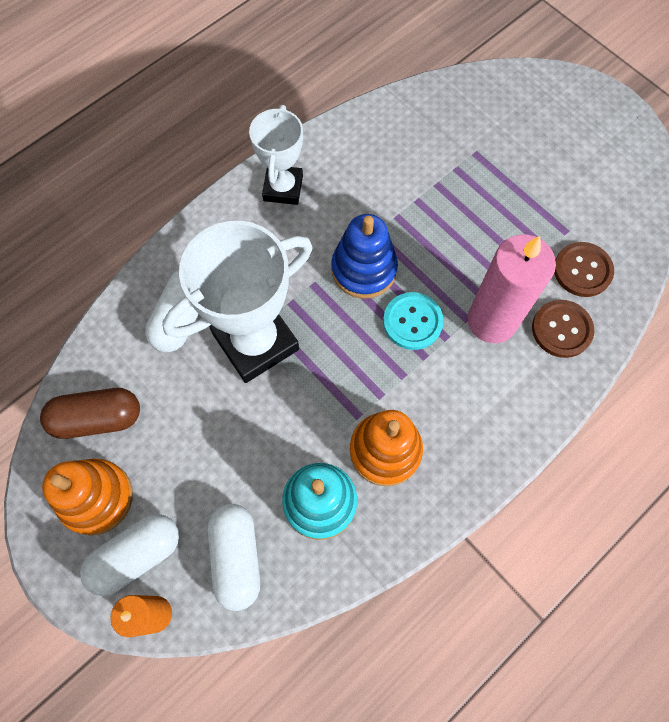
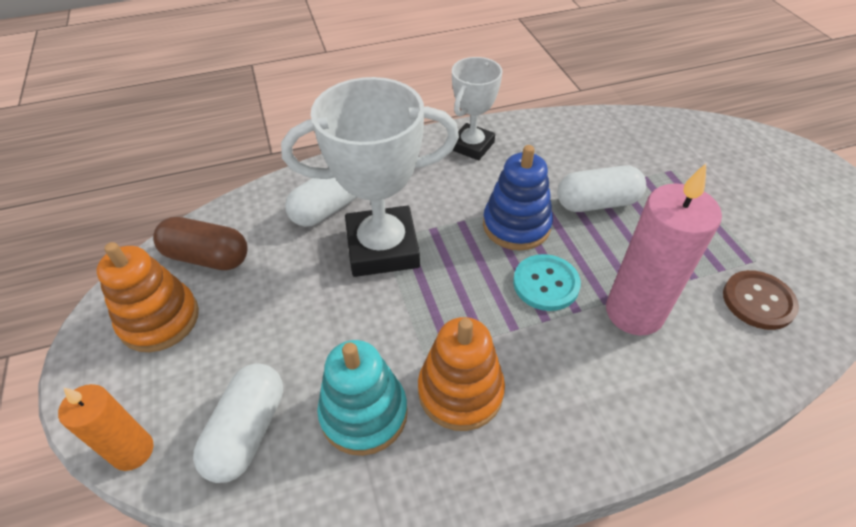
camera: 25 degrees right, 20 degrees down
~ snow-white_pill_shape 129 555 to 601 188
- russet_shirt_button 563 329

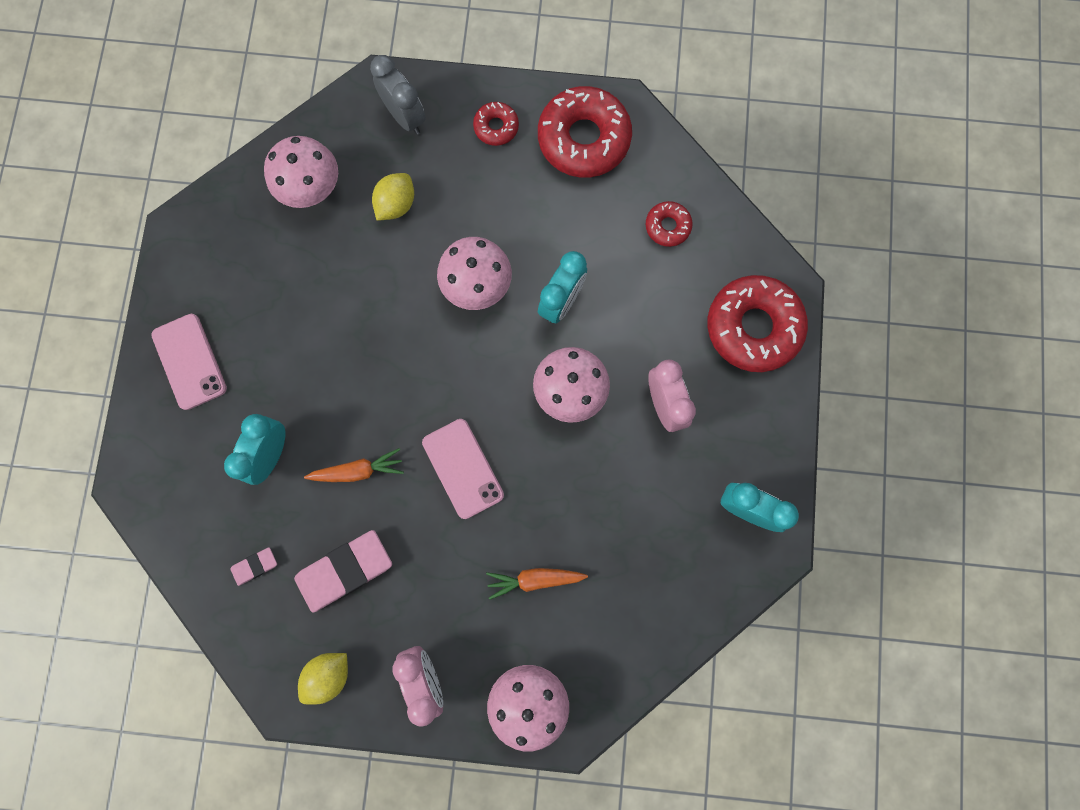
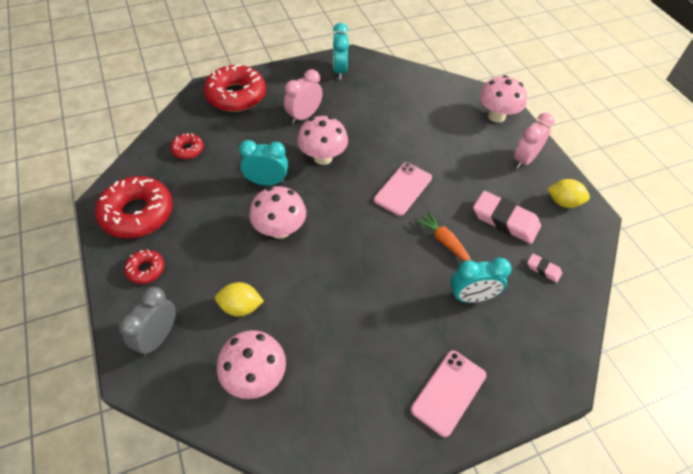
camera: 120 degrees left, 25 degrees down
- orange-coloured_root_vegetable 537 584

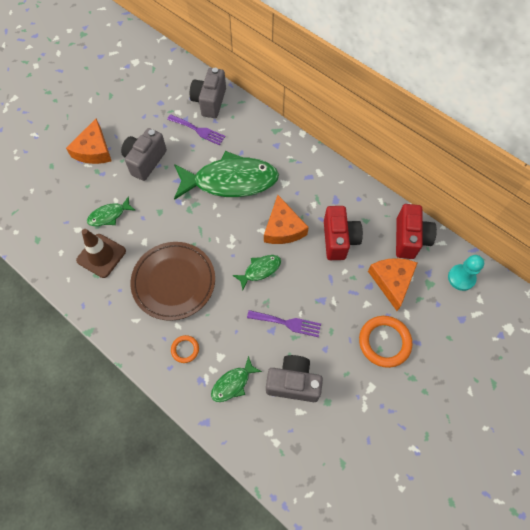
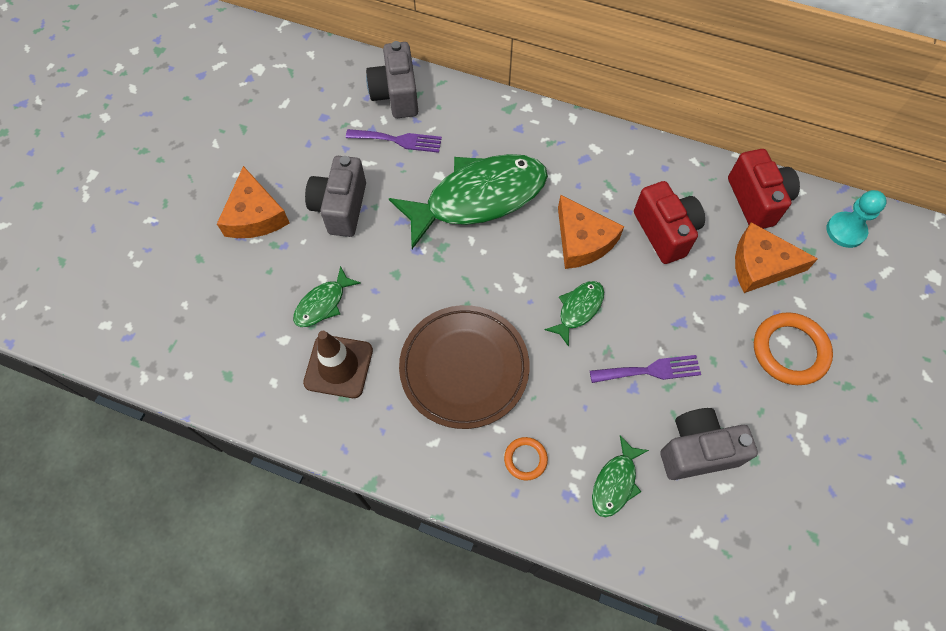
camera: 20 degrees left, 0 degrees up
~ orange-coloured_cheese_wedge 392 284 = 776 257 60 degrees counterclockwise

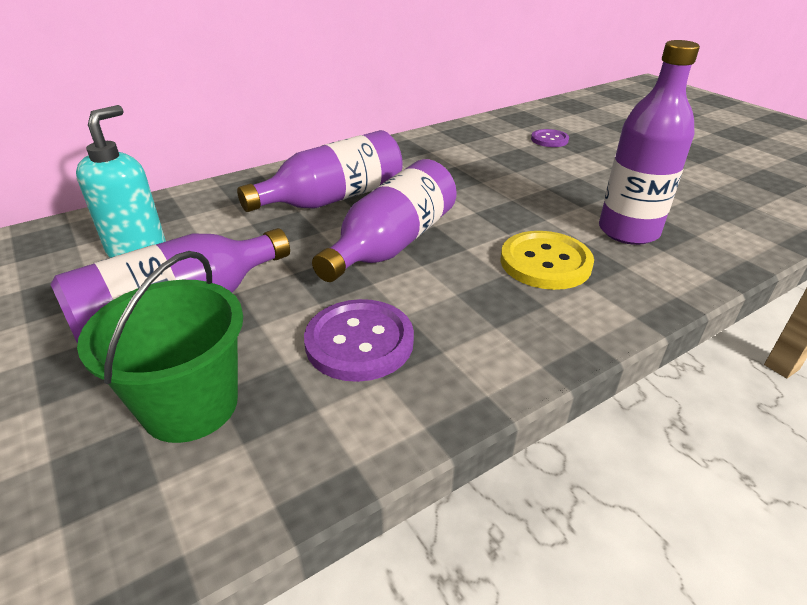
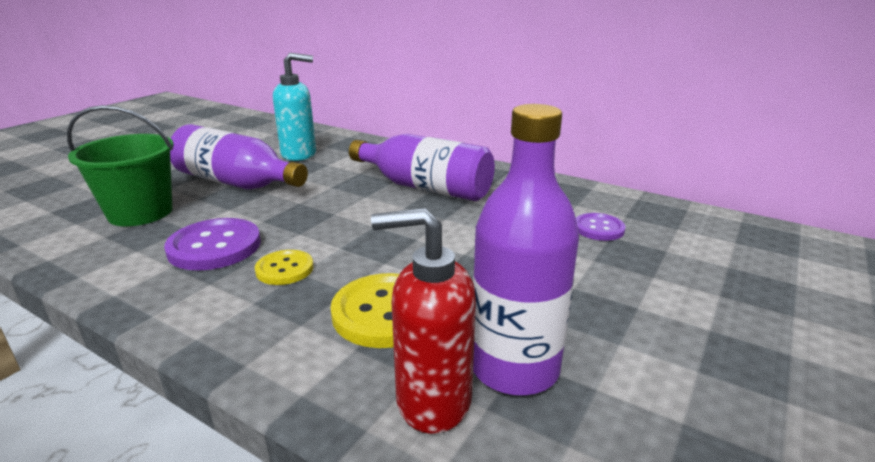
camera: 65 degrees right, 10 degrees down
+ golden_shirt_button 284 267
+ crimson_pump_bottle 423 321
~ purple_shirt_button 550 138 to 601 227
- purple_bottle 384 220

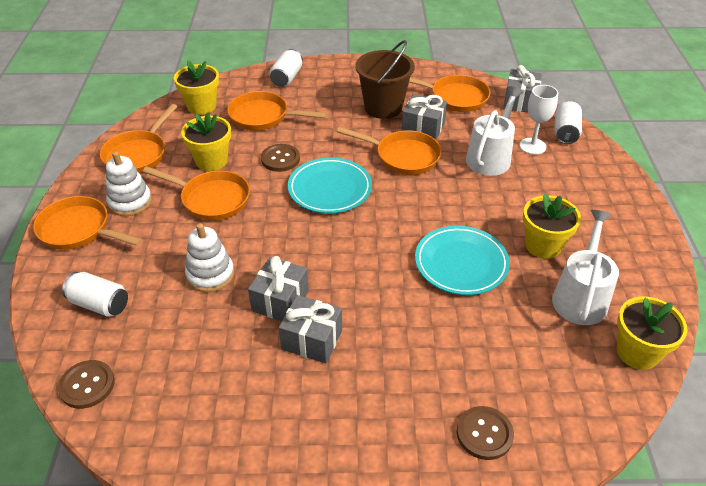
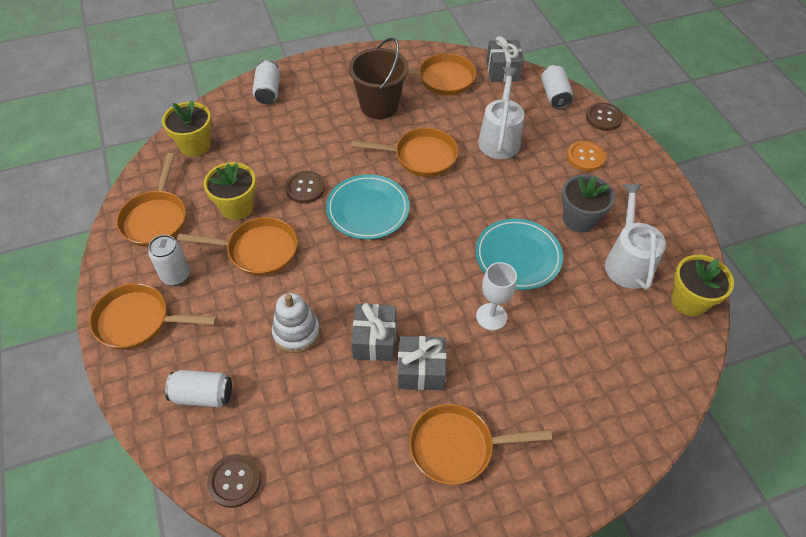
camera: 20 degrees left, 10 degrees up
~ snow-white_ring_stacker 129 183 to snow-white_can 169 260
~ orange-coloured_frying_pan 277 111 to 480 444
~ snow-white_wine_glass 538 120 to 496 296
~ golden_flower_pot 552 226 to gray_flower_pot 588 203
+ orange-coloured_shirt_button 586 156
~ russet_shirt_button 485 433 to 604 117
- gray_wrapped_gift 424 117

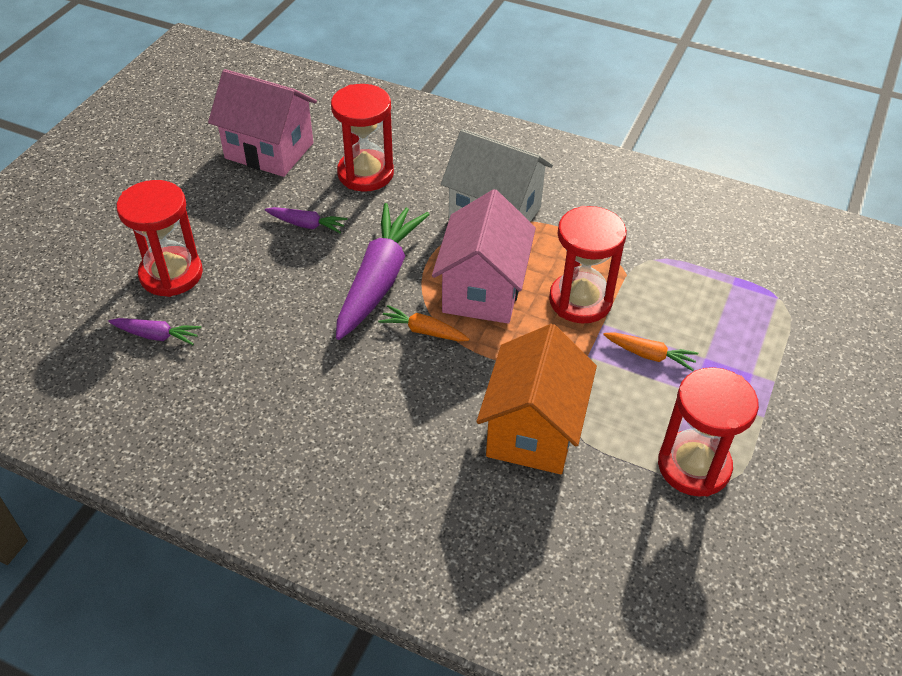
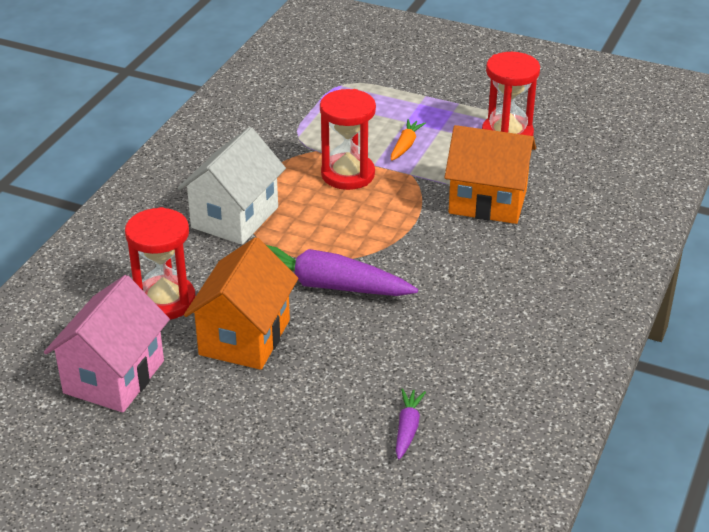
camera: 90 degrees left, 10 degrees down
~ purple_root_vegetable 306 220 to orange-coloured_house 241 303
- crimson_sandglass 160 238
- orange-coloured_root_vegetable 423 323
- pink_house 484 256

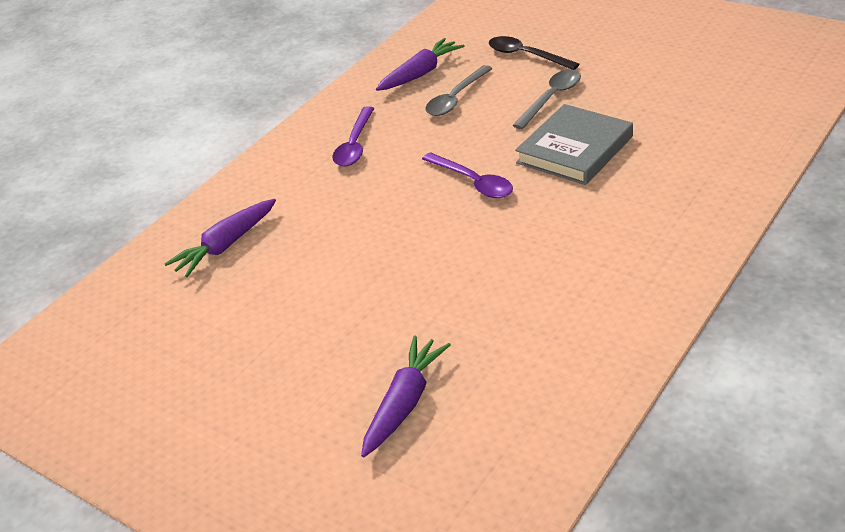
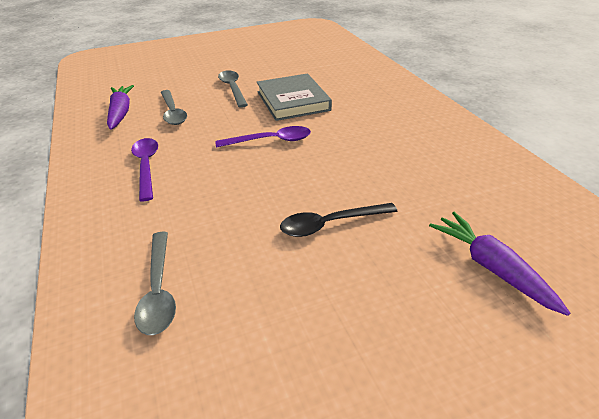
camera: 60 degrees left, 0 degrees up
~ purple_tablespoon 353 136 = 144 169 150 degrees counterclockwise
~ purple_root_vegetable 220 238 to gray_tablespoon 155 283
~ black_tablespoon 534 53 to 338 220

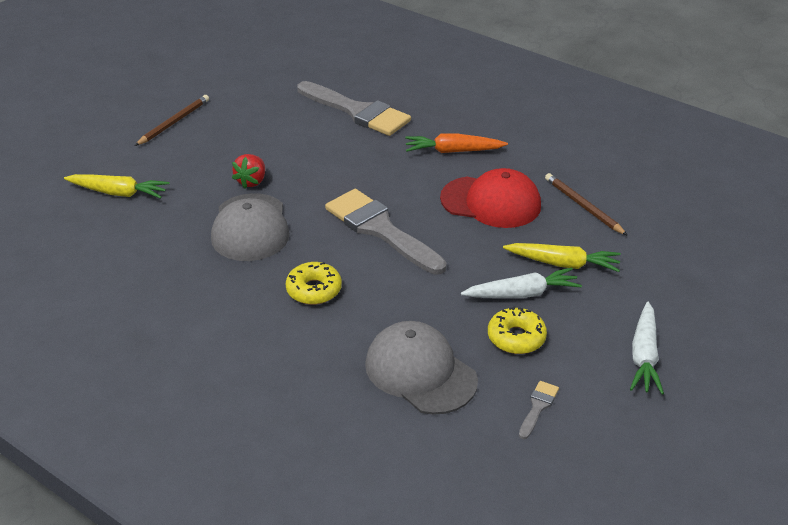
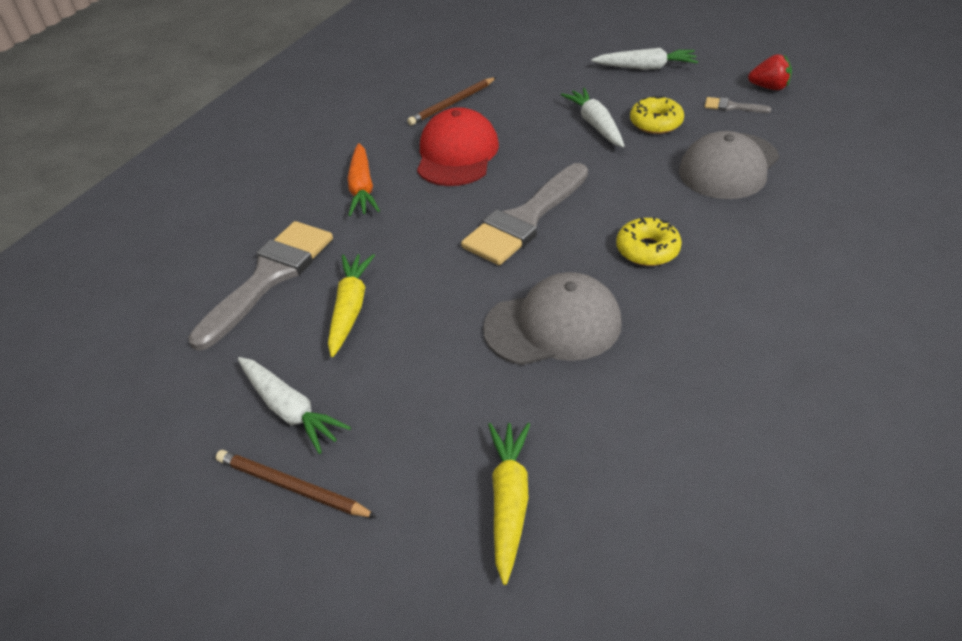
camera: 95 degrees left, 5 degrees up
+ snow-white_root_vegetable 294 405
~ golden_root_vegetable 562 257 to 351 305
~ crimson_strawberry 248 171 to 770 72

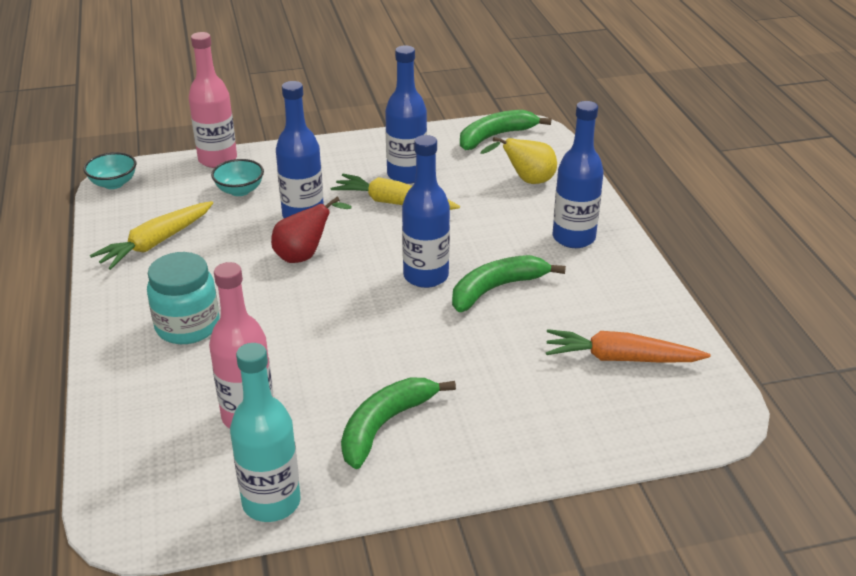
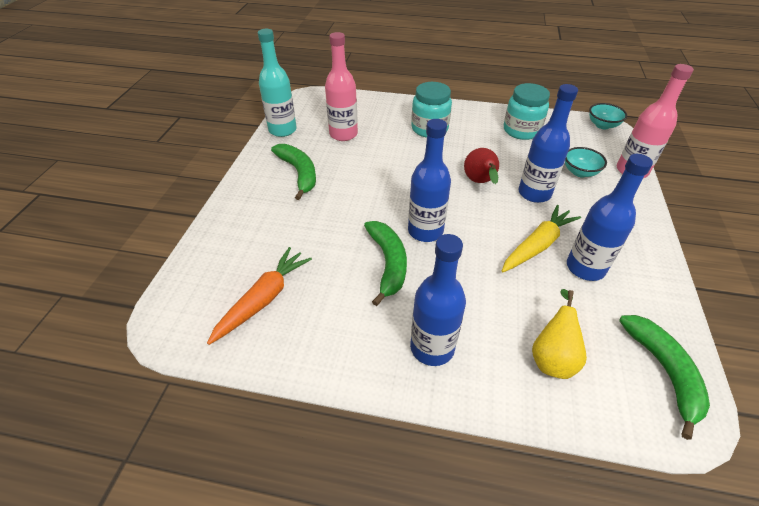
camera: 115 degrees right, 10 degrees up
~ golden_root_vegetable 151 235 to teal_preserve_jar 527 111

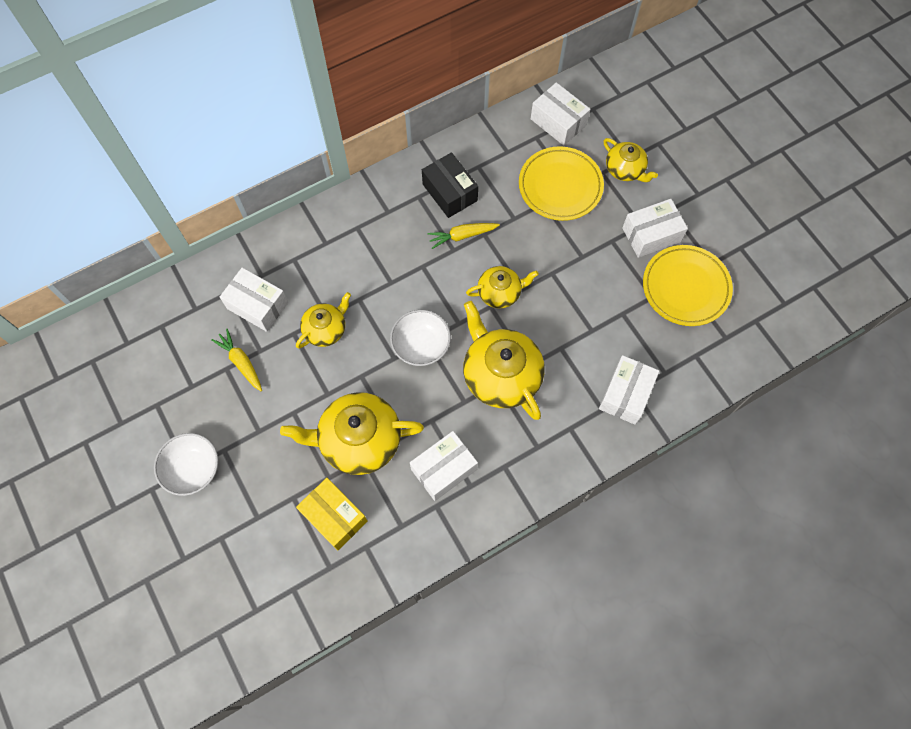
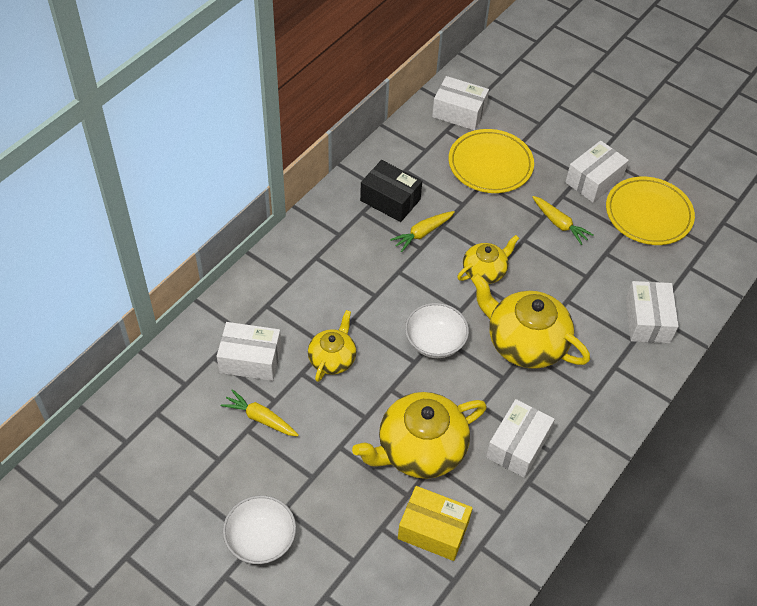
camera: 25 degrees left, 15 degrees down
+ golden_root_vegetable 562 220
- golden_china_teapot 631 160

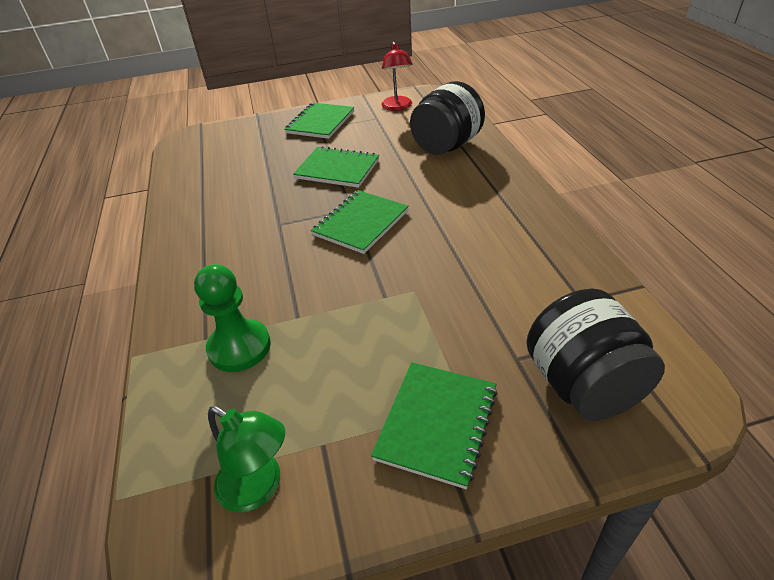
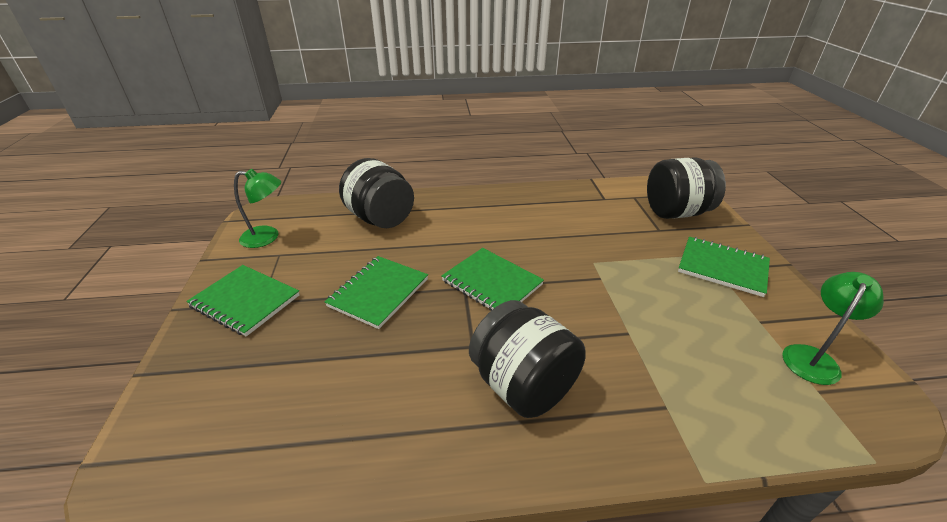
camera: 85 degrees left, 5 degrees down
~ crimson_lamp 397 76 to leaf-green_lamp 257 208
+ black_preserve_jar 527 359
- leaf-green_chess_pawn 232 318

